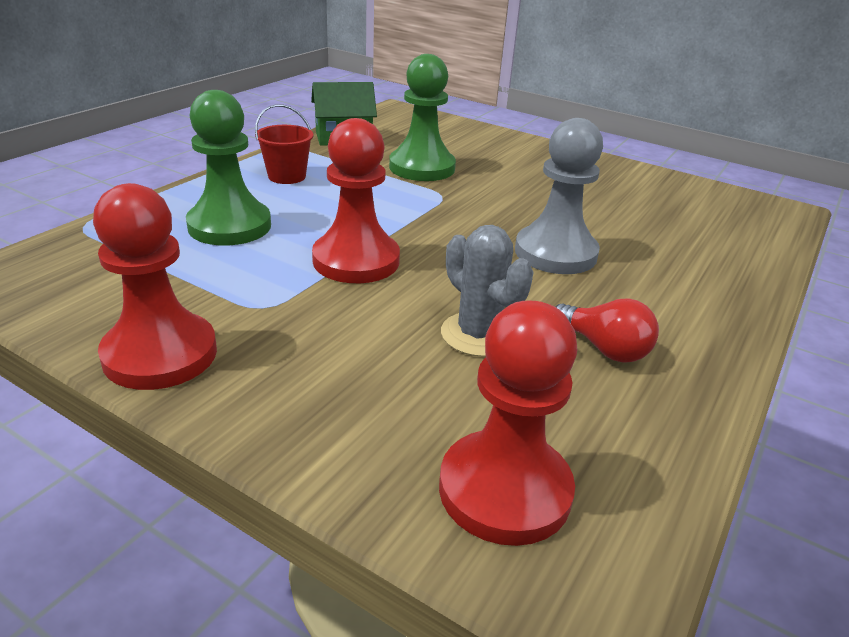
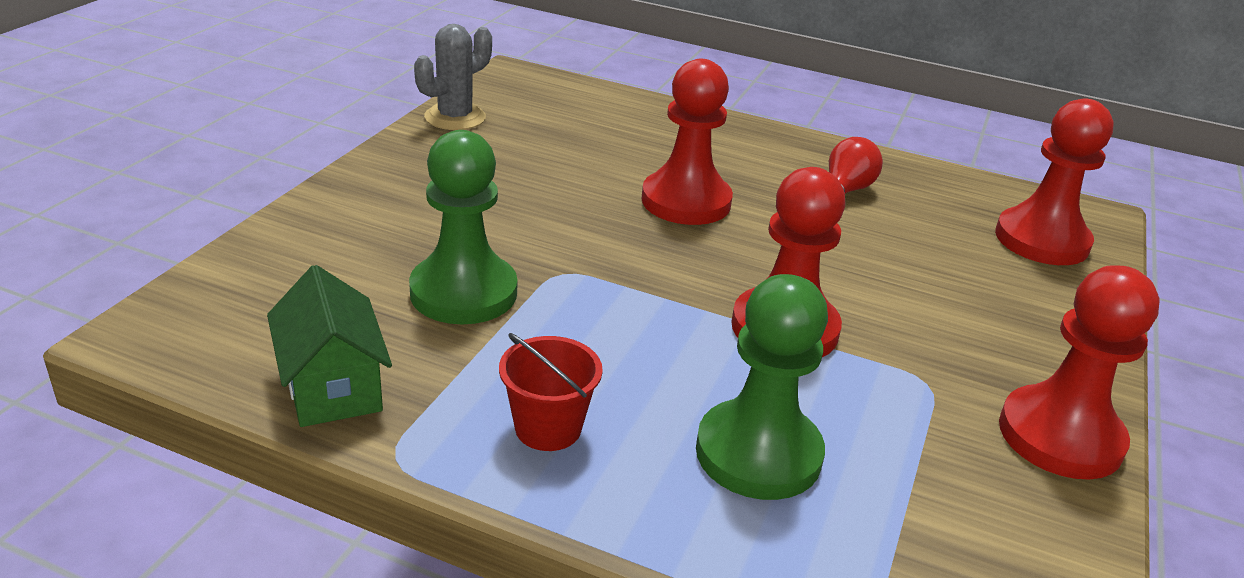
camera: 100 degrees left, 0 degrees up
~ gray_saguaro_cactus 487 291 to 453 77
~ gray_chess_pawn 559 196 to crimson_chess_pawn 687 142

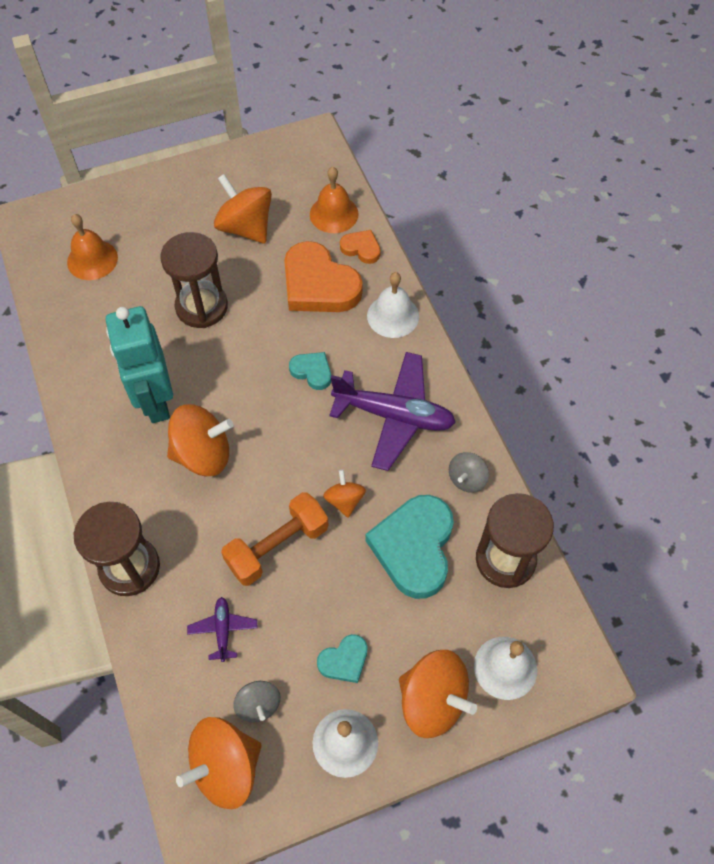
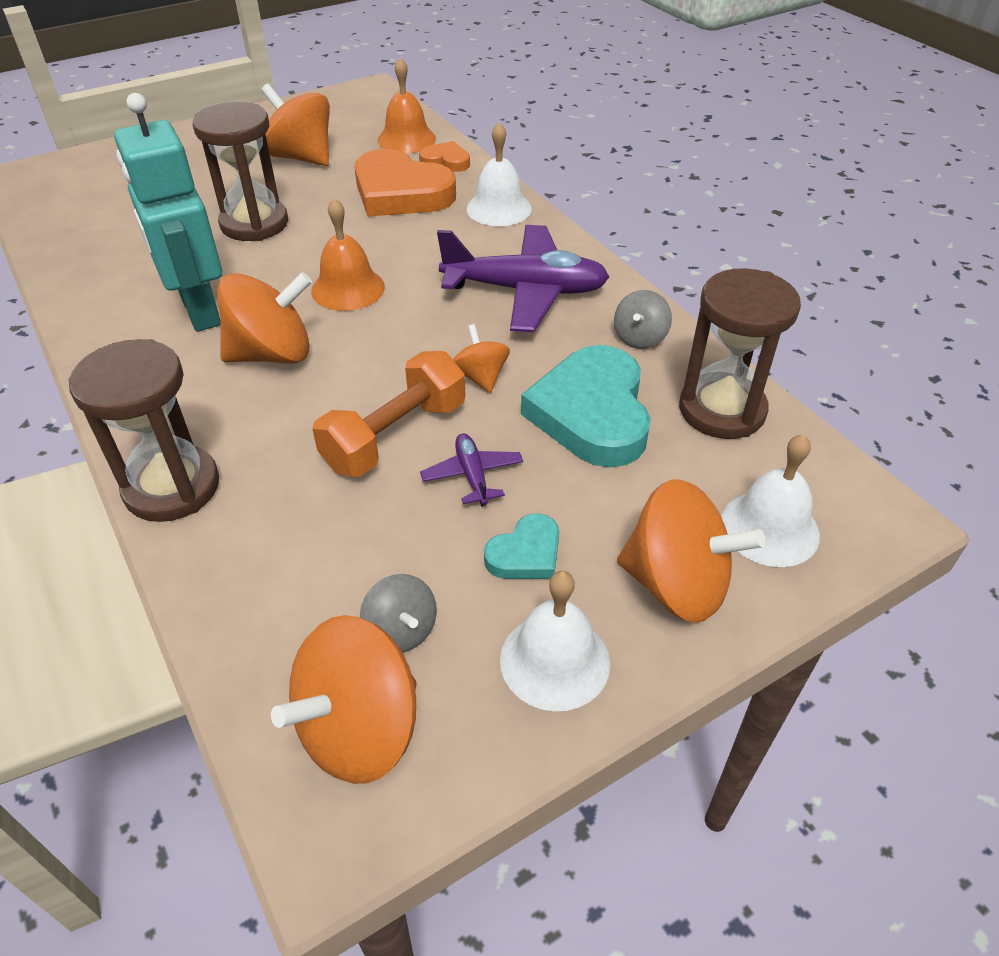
camera: 10 degrees left, 15 degrees down
~ orange-coloured_bell 92 247 to 348 254
~ purple_toy_plane 222 629 to 471 469
- teal_love_heart 310 371

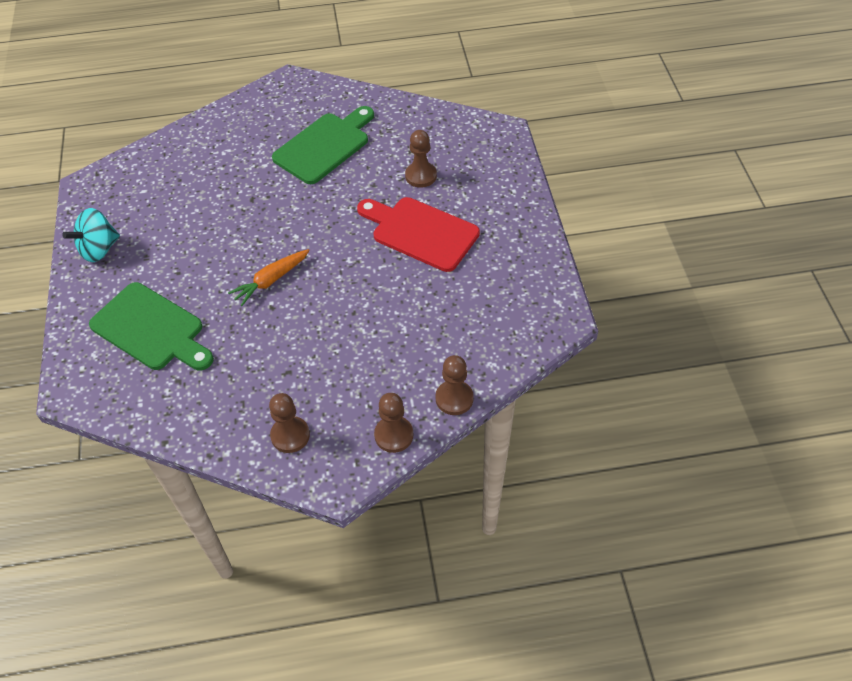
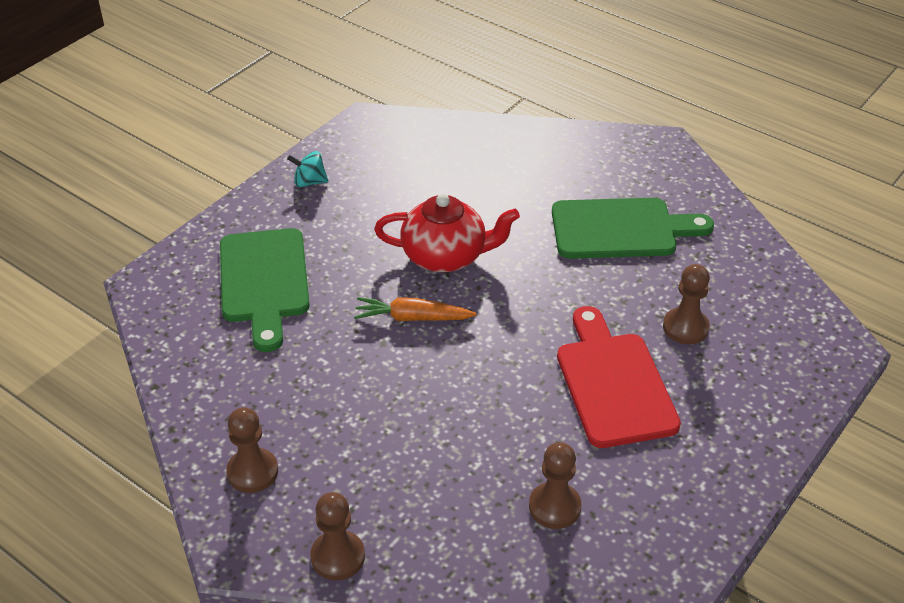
camera: 45 degrees right, 10 degrees down
~ teal_toy_top 91 235 = 307 169 x0.65
+ crimson_china_teapot 447 233
~ russet_chess_pawn 454 385 to 555 485

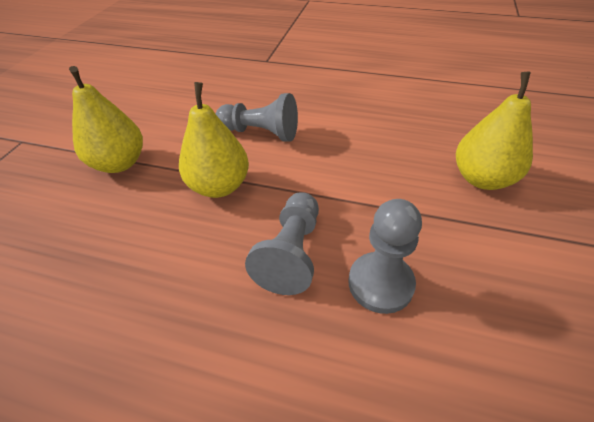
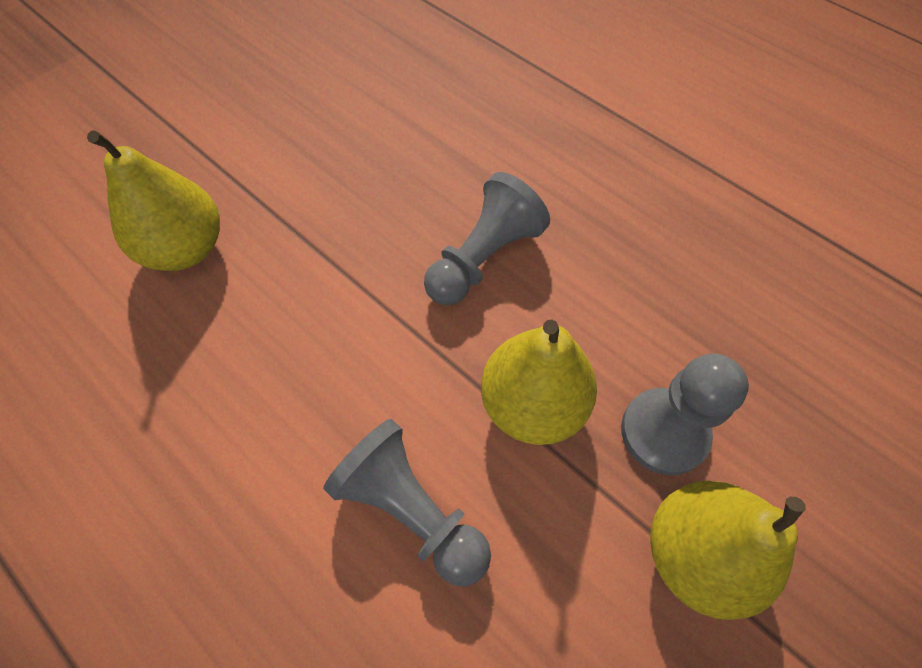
camera: 155 degrees left, 15 degrees up
~ gray_chess_pawn 385 256 to 685 415

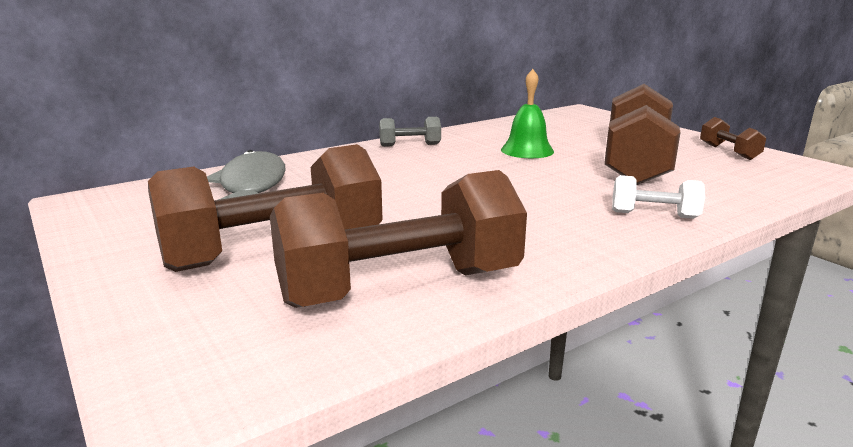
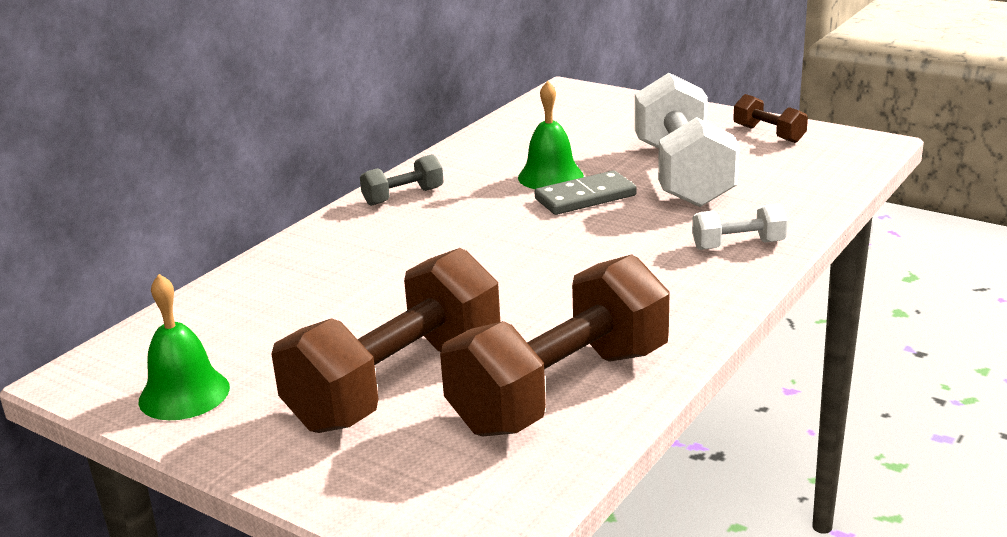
camera: 20 degrees left, 5 degrees up
+ leaf-green_bell 184 347
+ gray_domino_tile 586 193
~ russet_hand_weight 642 134 to snow-white_hand_weight 687 140
- gray_toy_fish 246 175

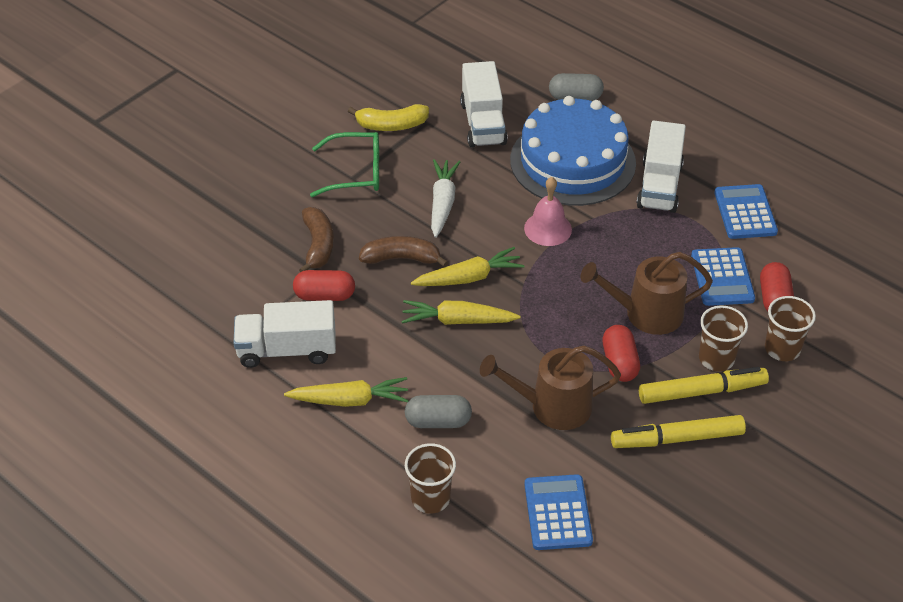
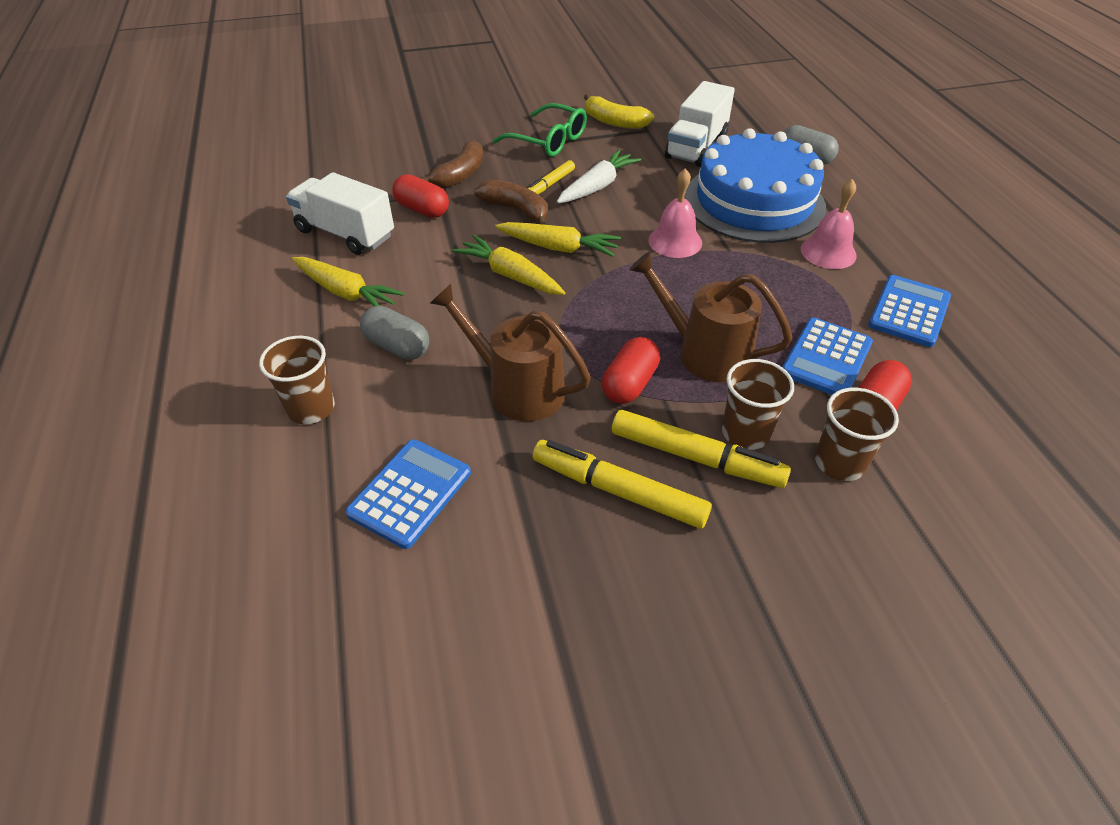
camera: 35 degrees right, 0 degrees up
+ golden_felt_pen 551 177
~ snow-white_truck 661 167 to pink_bell 829 224

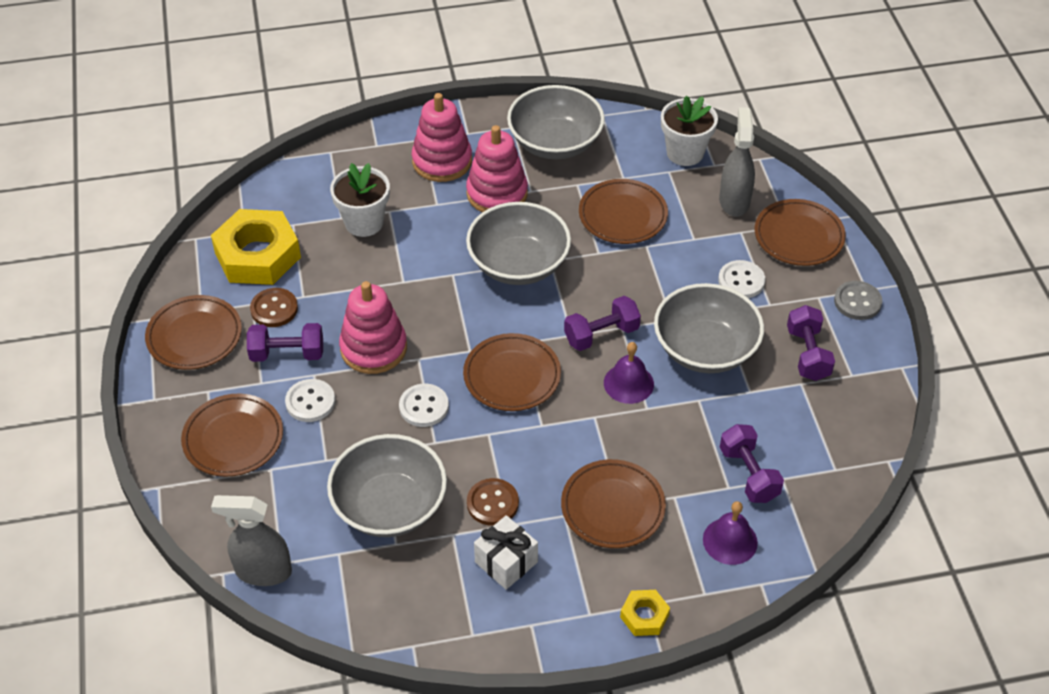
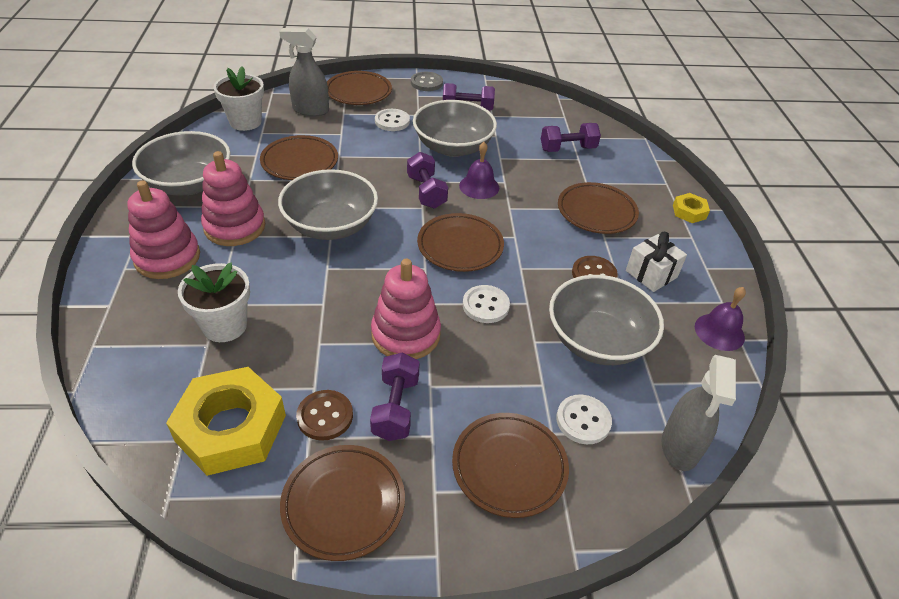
camera: 85 degrees left, 5 degrees down
~ snow-white_shirt_button 310 400 to 584 419
~ purple_bell 730 533 to 720 319

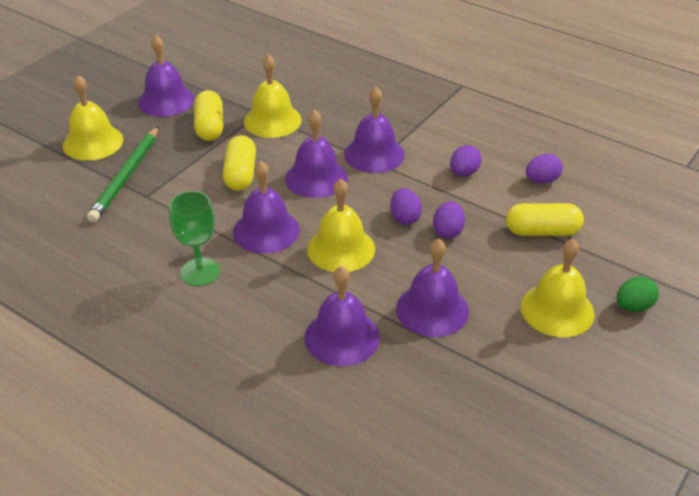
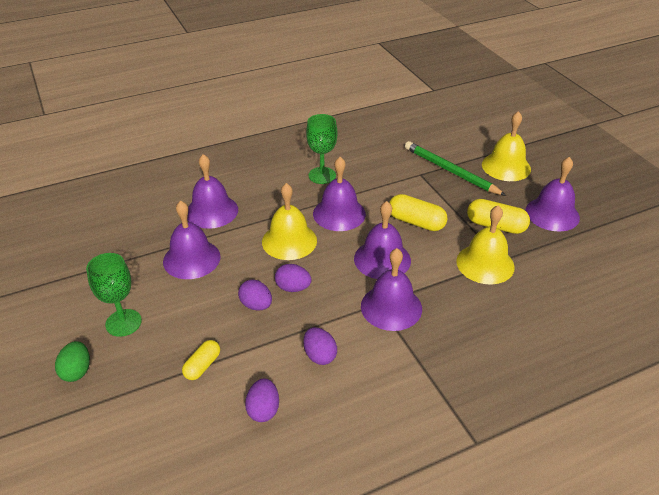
camera: 120 degrees right, 0 degrees up
~ golden_bell 557 288 to leaf-green_wine_glass 114 295
~ golden_pill_shape 545 219 = 201 360 x0.63

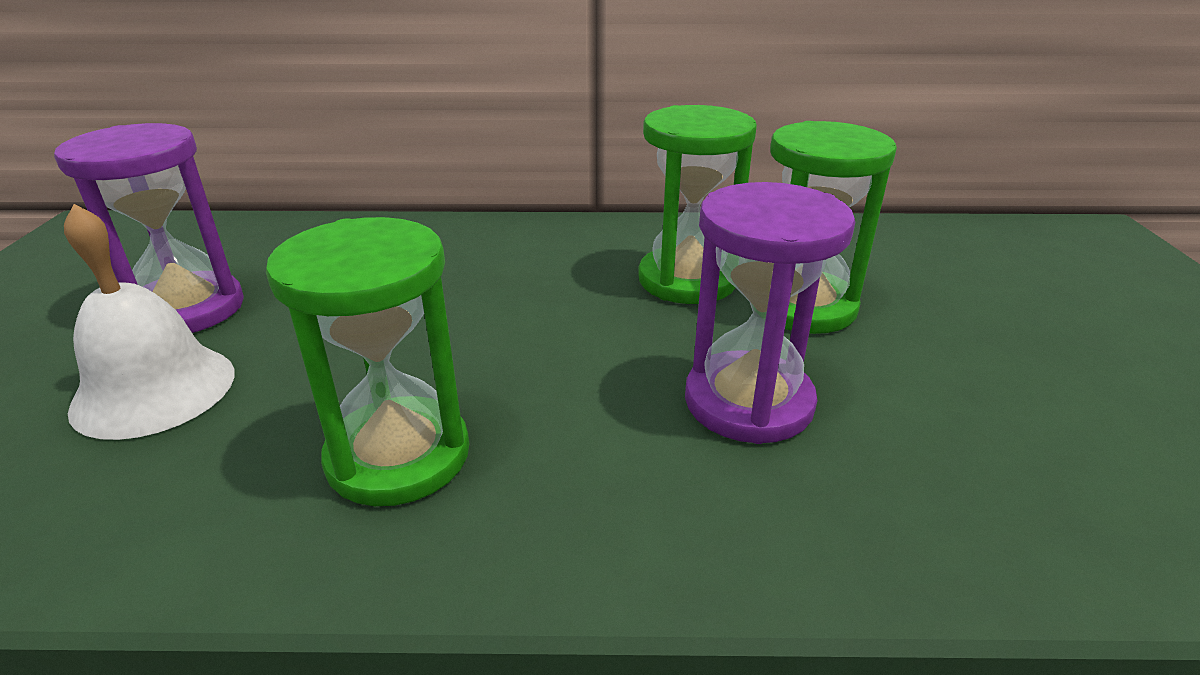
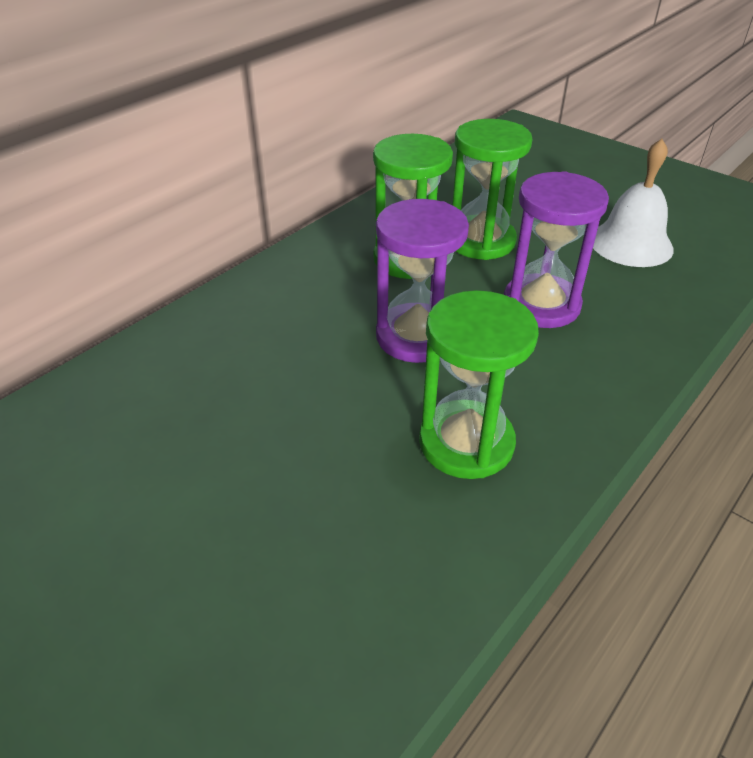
camera: 50 degrees left, 10 degrees up
~ purple_sandglass 149 228 to 422 281
~ snow-white_bell 149 322 to 633 203

